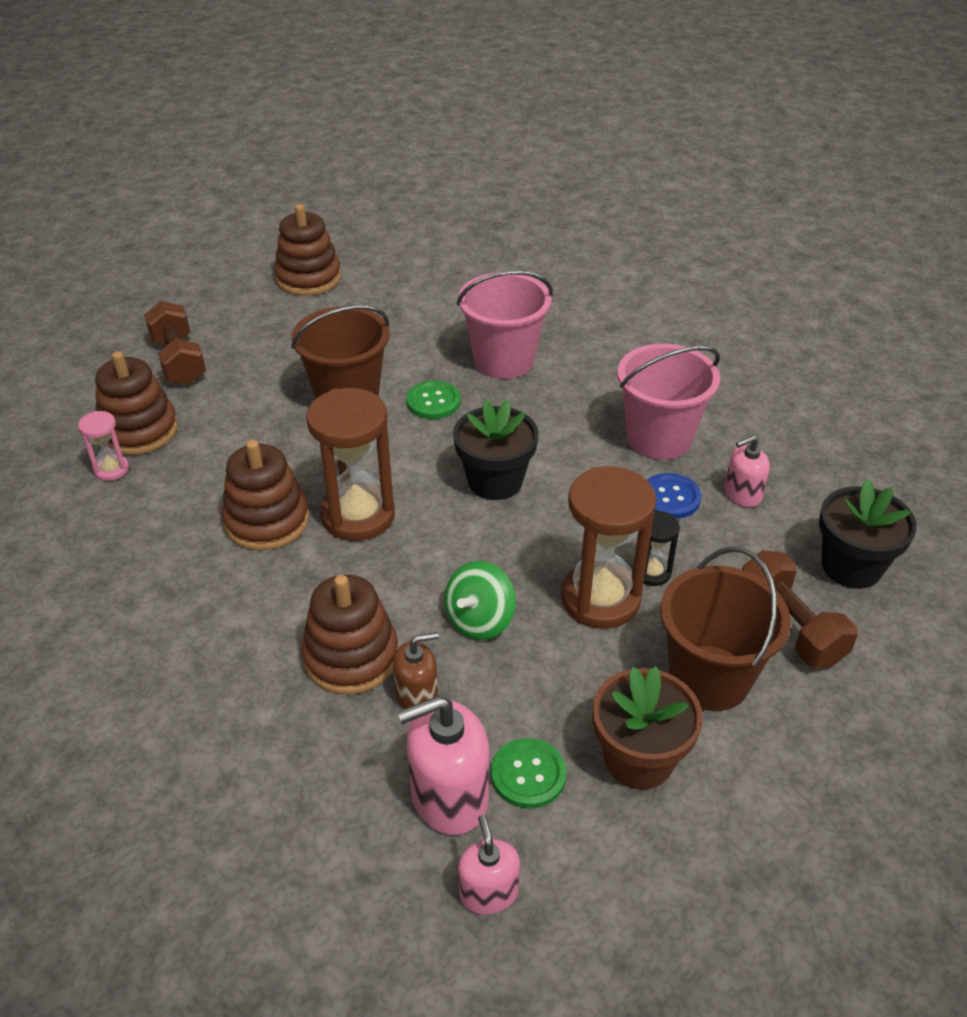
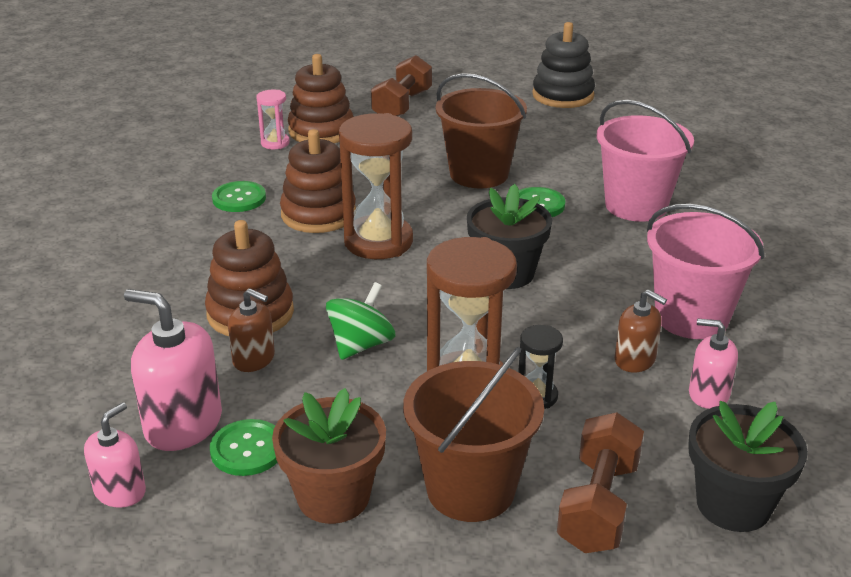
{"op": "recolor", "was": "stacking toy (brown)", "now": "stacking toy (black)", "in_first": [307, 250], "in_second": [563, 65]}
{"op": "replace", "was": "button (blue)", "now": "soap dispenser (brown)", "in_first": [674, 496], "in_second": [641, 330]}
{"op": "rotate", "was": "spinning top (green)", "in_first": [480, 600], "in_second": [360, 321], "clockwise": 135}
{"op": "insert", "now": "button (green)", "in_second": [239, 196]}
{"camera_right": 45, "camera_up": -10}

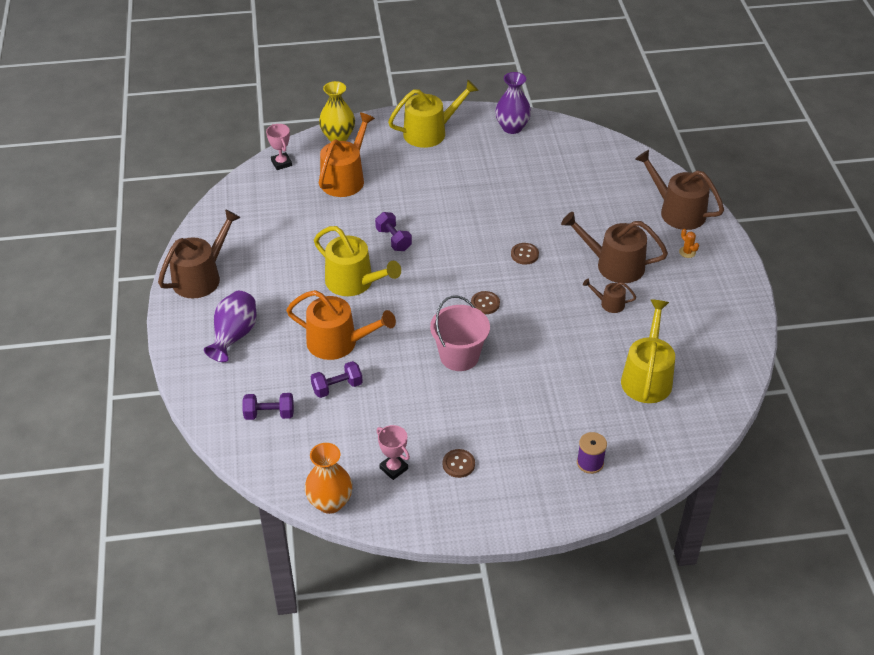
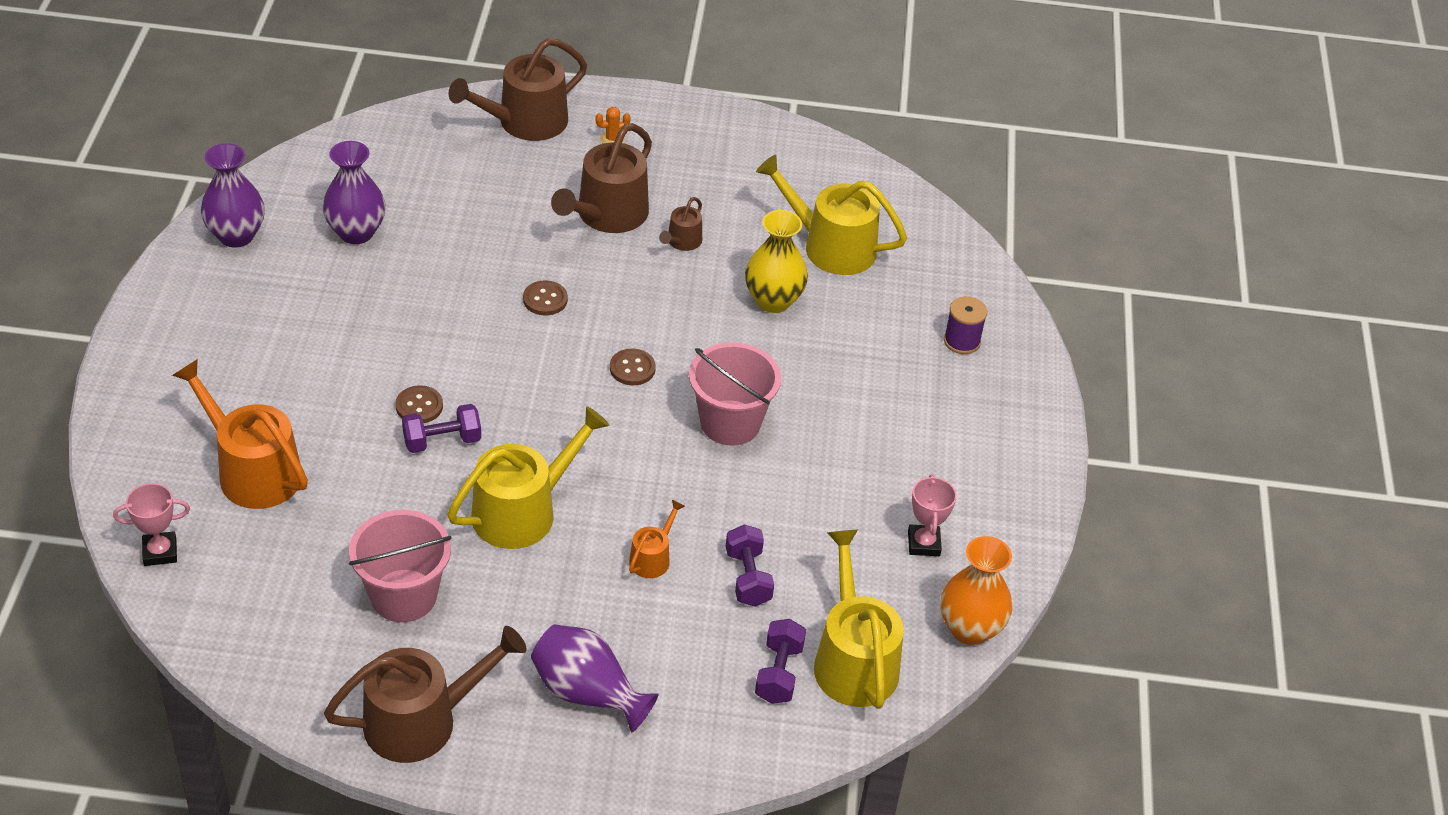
{"op": "move", "was": "watering can (yellow)", "in_first": [433, 114], "in_second": [859, 619]}
{"op": "move", "was": "vase (yellow)", "in_first": [337, 111], "in_second": [776, 261]}
{"op": "rotate", "was": "watering can (brown)", "in_first": [199, 254], "in_second": [425, 694], "clockwise": 105}
{"op": "resize", "was": "watering can (orange)", "in_first": [341, 325], "in_second": [657, 539], "ratio": 0.49}
{"op": "rotate", "was": "trophy (pink)", "in_first": [393, 452], "in_second": [932, 515], "clockwise": -60}
{"op": "move", "was": "button (brown)", "in_first": [459, 463], "in_second": [419, 404]}
{"op": "insert", "now": "vase (purple)", "in_second": [354, 192]}
{"op": "insert", "now": "bucket (pink)", "in_second": [400, 566]}
{"camera_right": -80, "camera_up": 0}

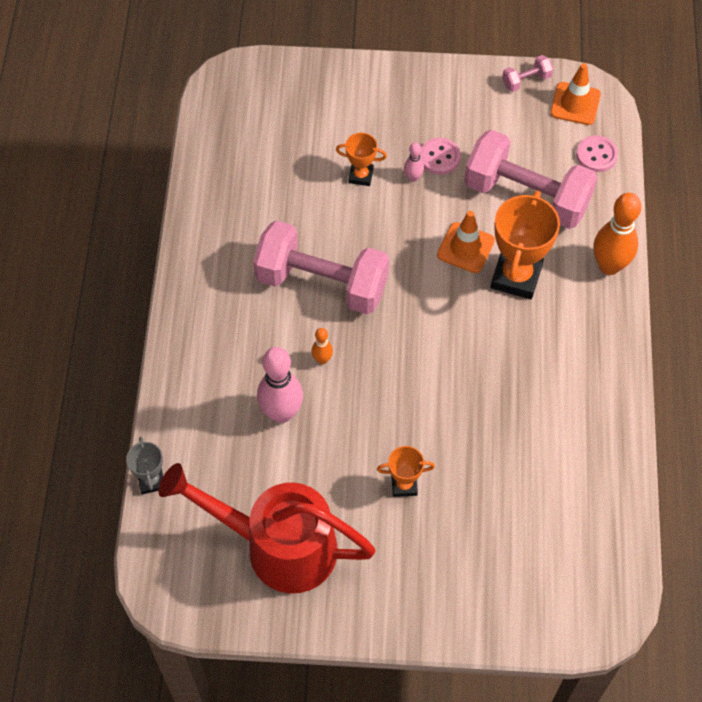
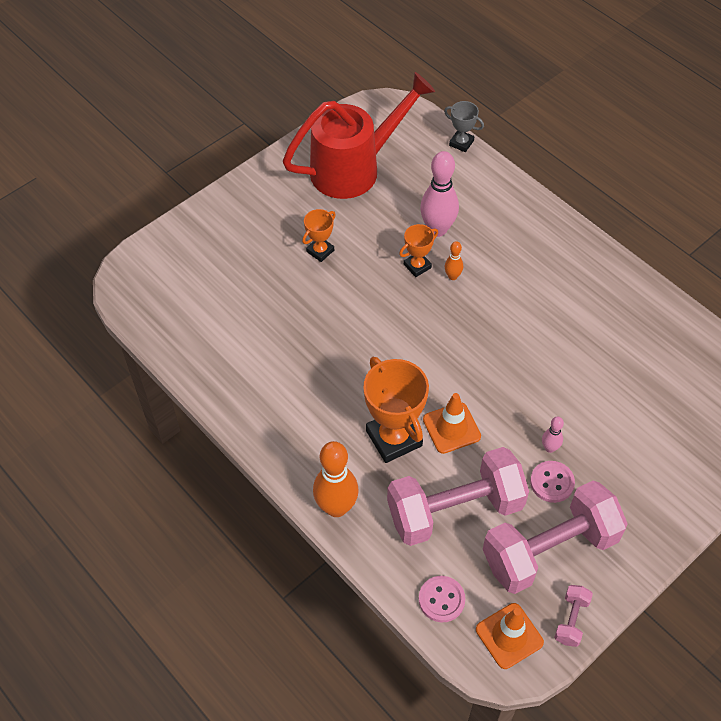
{"op": "move", "was": "trophy (orange)", "in_first": [361, 159], "in_second": [418, 250]}
{"op": "move", "was": "dumbbell (pink)", "in_first": [321, 267], "in_second": [555, 537]}
{"camera_right": 135, "camera_up": -5}

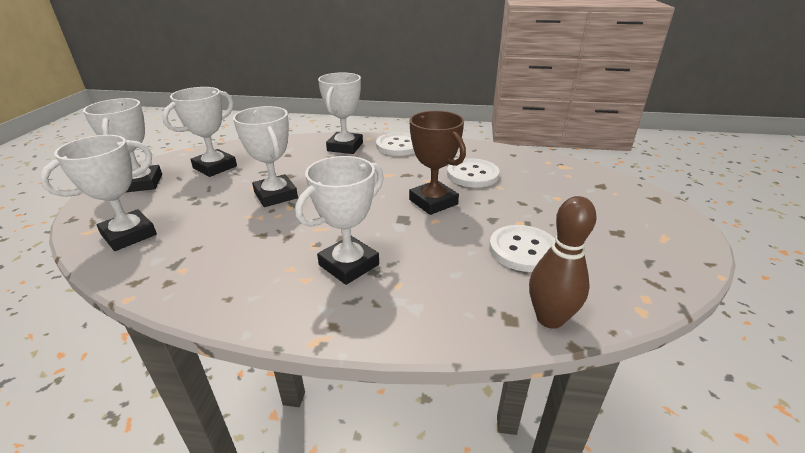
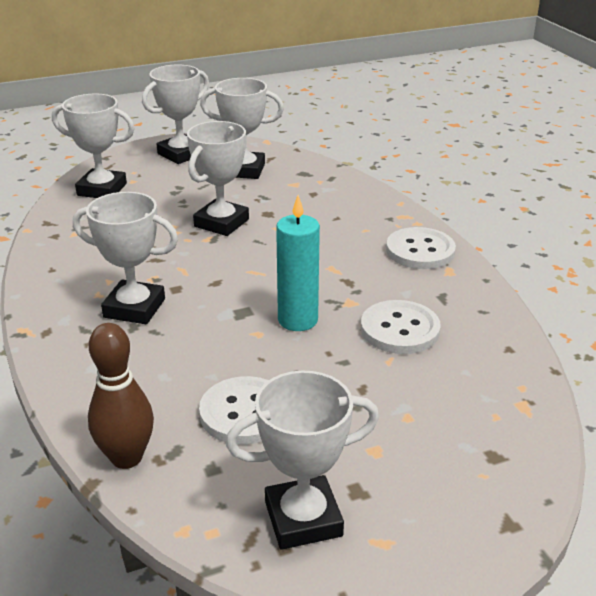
{"op": "move", "was": "trophy (white)", "in_first": [340, 113], "in_second": [302, 460]}
{"op": "replace", "was": "trophy (brown)", "now": "candle (turquoise)", "in_first": [437, 163], "in_second": [298, 263]}
{"camera_right": 60, "camera_up": 0}

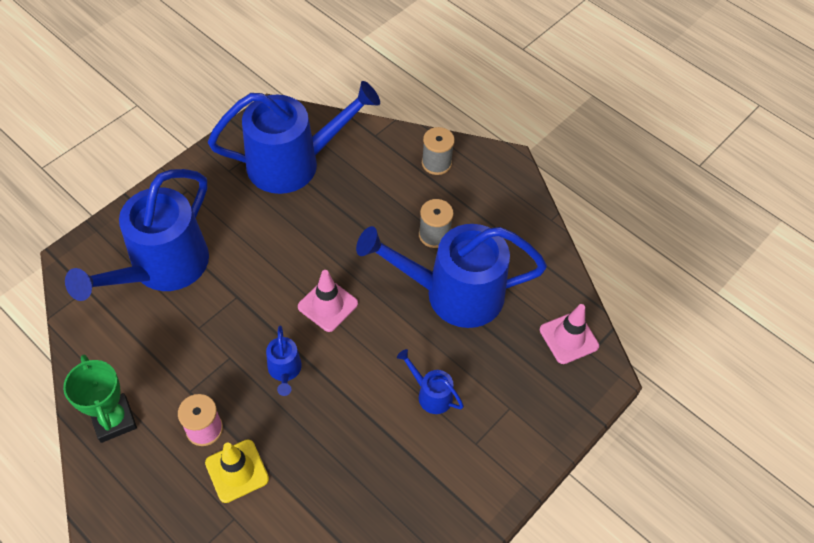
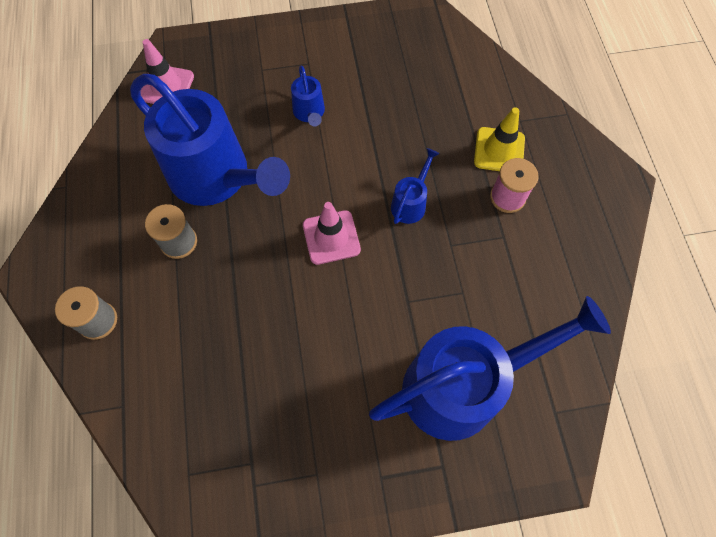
{"op": "delete", "was": "watering can (blue)", "in_first": [294, 137]}
{"op": "delete", "was": "trophy (green)", "in_first": [100, 398]}
{"camera_right": -140, "camera_up": 10}

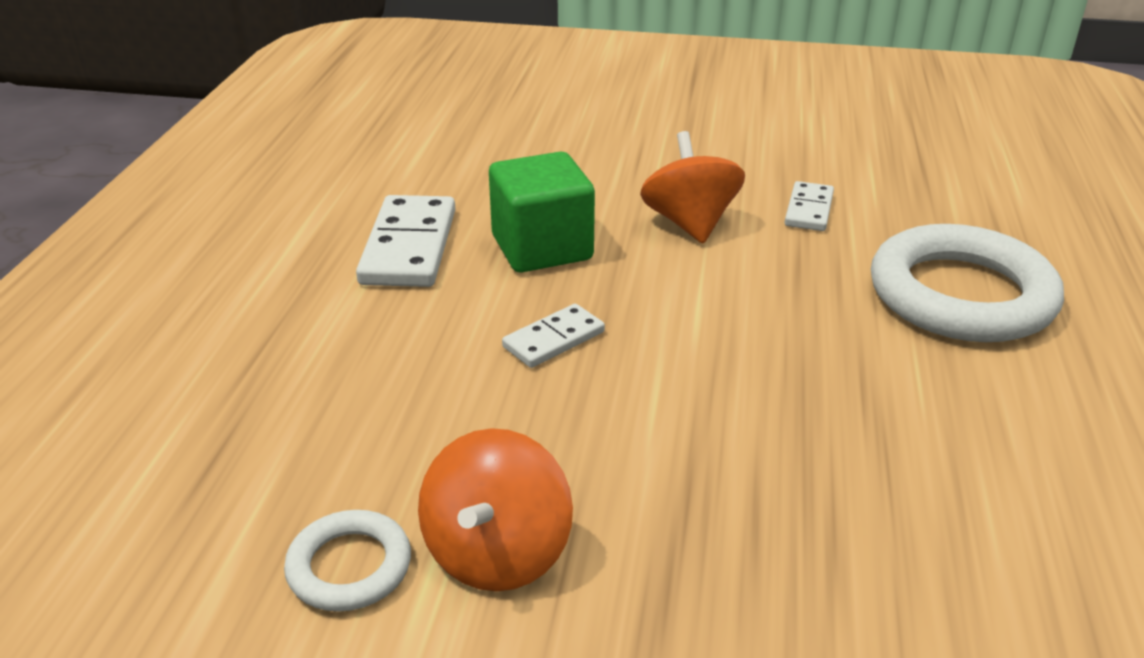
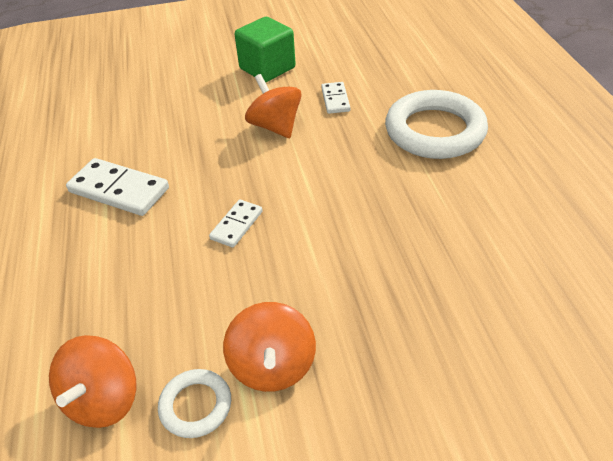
{"op": "move", "was": "cube (green)", "in_first": [542, 212], "in_second": [265, 49]}
{"op": "rotate", "was": "domino (white)", "in_first": [405, 241], "in_second": [117, 187], "clockwise": -45}
{"op": "insert", "now": "spinning top (orange)", "in_second": [93, 381]}
{"camera_right": -20, "camera_up": 10}

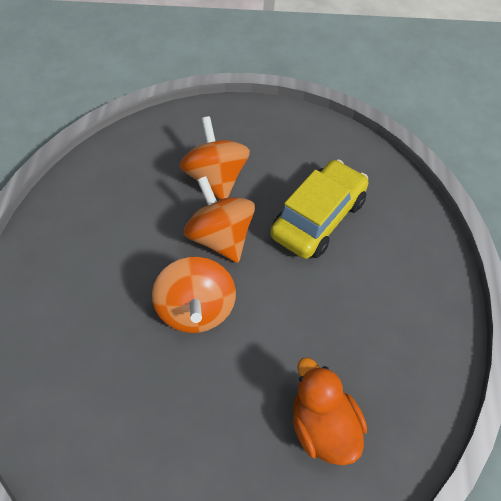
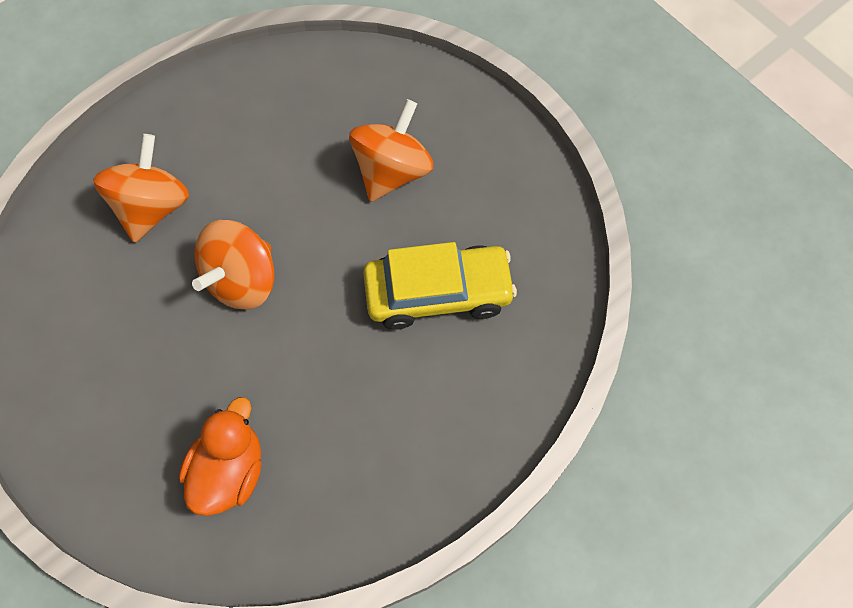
{"op": "move", "was": "spinning top (orange)", "in_first": [219, 219], "in_second": [141, 188]}
{"camera_right": 45, "camera_up": 10}

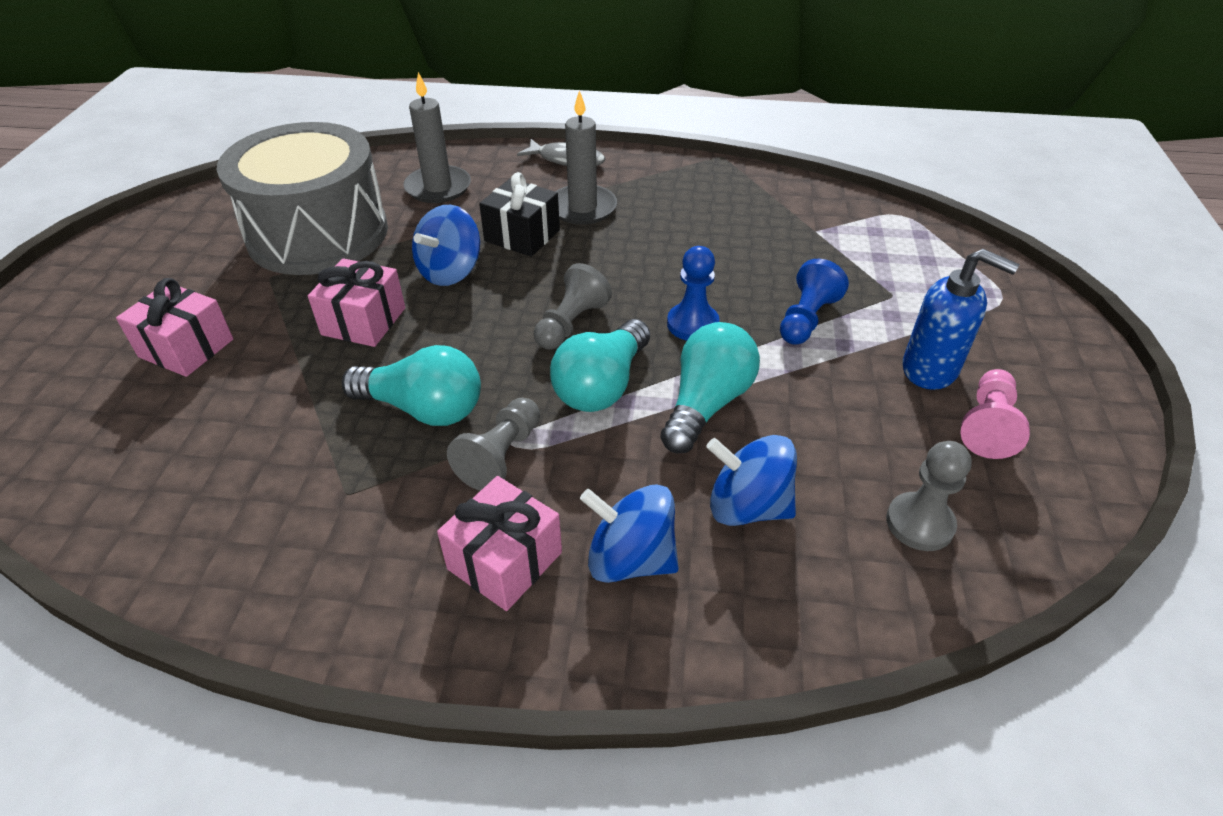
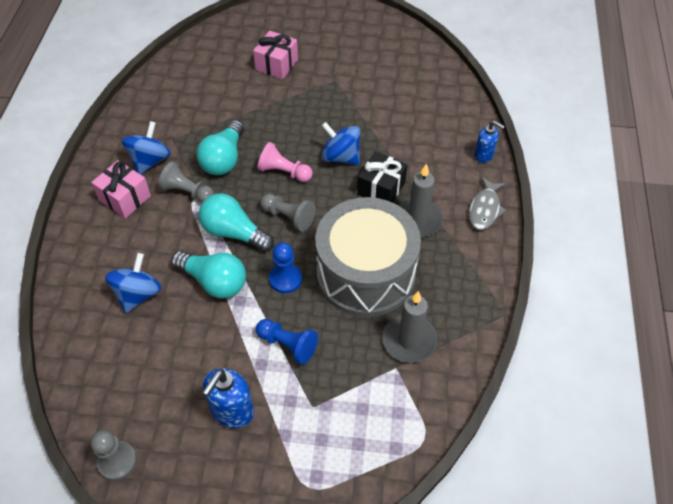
{"op": "move", "was": "candle (grey)", "in_first": [437, 137], "in_second": [410, 327]}
{"op": "move", "was": "drum (grey)", "in_first": [302, 198], "in_second": [368, 257]}
{"op": "delete", "was": "gift (pink)", "in_first": [356, 302]}
{"op": "move", "was": "pawn (pink)", "in_first": [995, 414], "in_second": [285, 162]}
{"op": "move", "was": "pawn (grey)", "in_first": [929, 496], "in_second": [114, 455]}
{"op": "move", "was": "spinning top (blue)", "in_first": [629, 534], "in_second": [146, 148]}
{"op": "insert", "now": "soap dispenser (blue)", "in_second": [489, 142]}
{"camera_right": 90, "camera_up": 10}

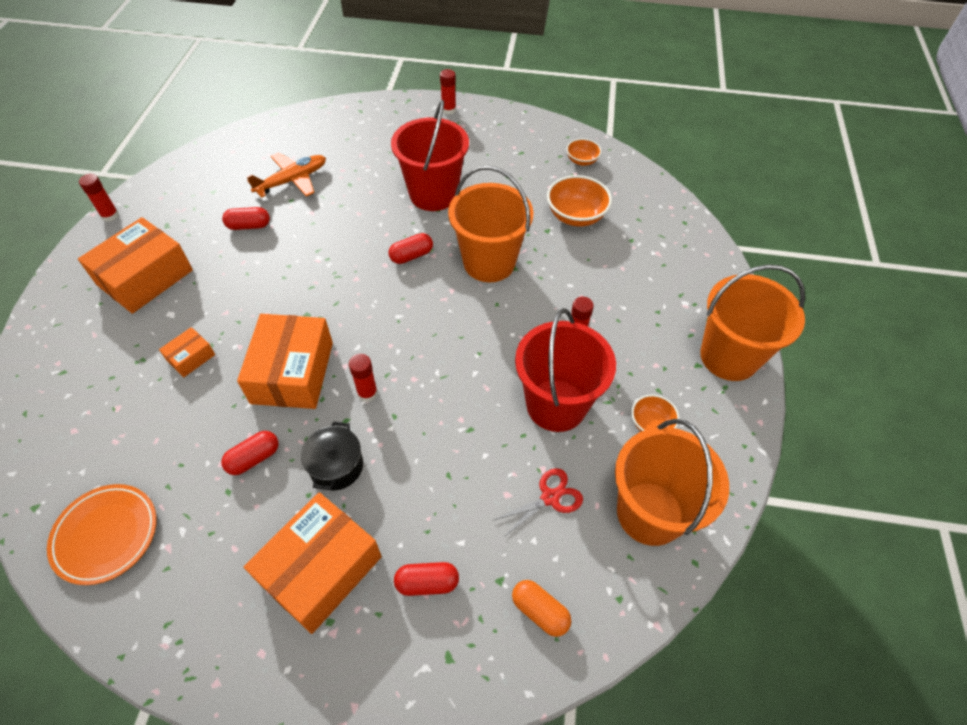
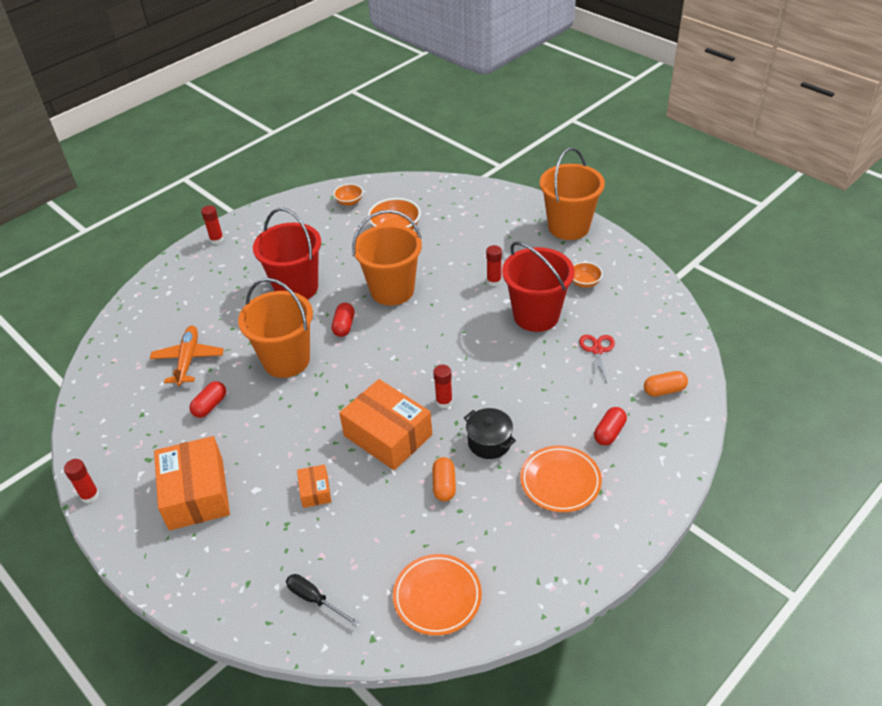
{"op": "move", "was": "bucket (orange)", "in_first": [672, 482], "in_second": [275, 328]}
{"op": "recolor", "was": "capsule (red)", "now": "capsule (orange)", "in_first": [250, 453], "in_second": [444, 479]}
{"op": "replace", "was": "box (orange)", "now": "plate (orange)", "in_first": [313, 563], "in_second": [561, 478]}
{"op": "insert", "now": "screwdriver (black)", "in_second": [322, 600]}
{"camera_right": -50, "camera_up": -10}

